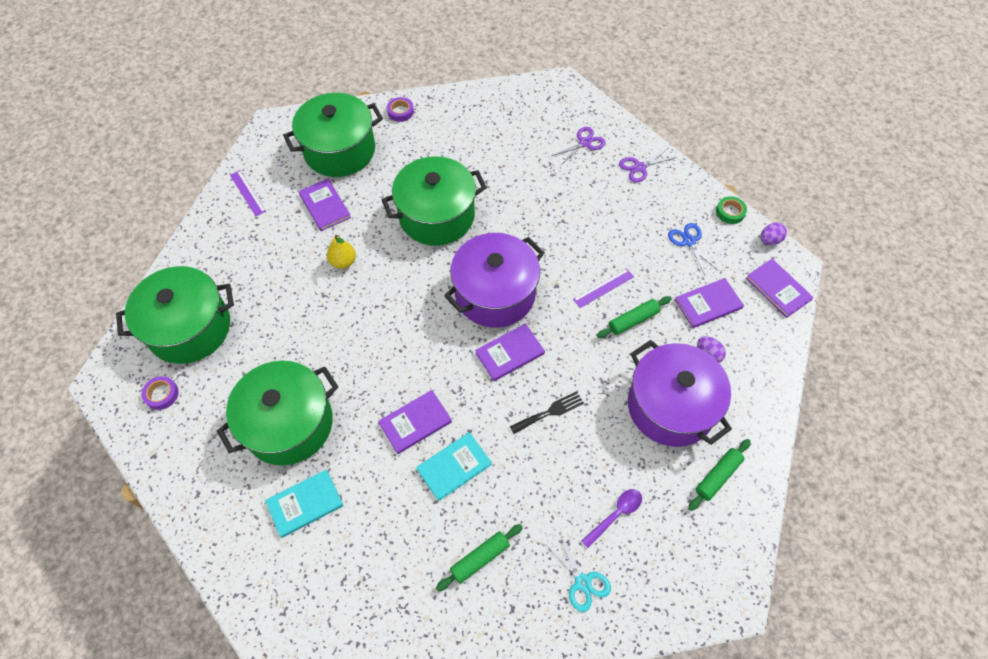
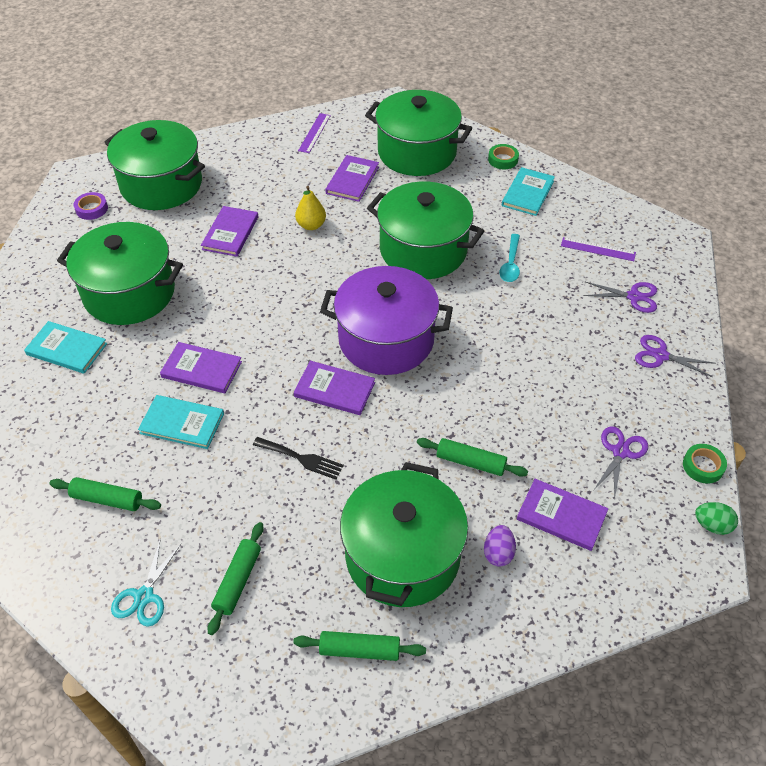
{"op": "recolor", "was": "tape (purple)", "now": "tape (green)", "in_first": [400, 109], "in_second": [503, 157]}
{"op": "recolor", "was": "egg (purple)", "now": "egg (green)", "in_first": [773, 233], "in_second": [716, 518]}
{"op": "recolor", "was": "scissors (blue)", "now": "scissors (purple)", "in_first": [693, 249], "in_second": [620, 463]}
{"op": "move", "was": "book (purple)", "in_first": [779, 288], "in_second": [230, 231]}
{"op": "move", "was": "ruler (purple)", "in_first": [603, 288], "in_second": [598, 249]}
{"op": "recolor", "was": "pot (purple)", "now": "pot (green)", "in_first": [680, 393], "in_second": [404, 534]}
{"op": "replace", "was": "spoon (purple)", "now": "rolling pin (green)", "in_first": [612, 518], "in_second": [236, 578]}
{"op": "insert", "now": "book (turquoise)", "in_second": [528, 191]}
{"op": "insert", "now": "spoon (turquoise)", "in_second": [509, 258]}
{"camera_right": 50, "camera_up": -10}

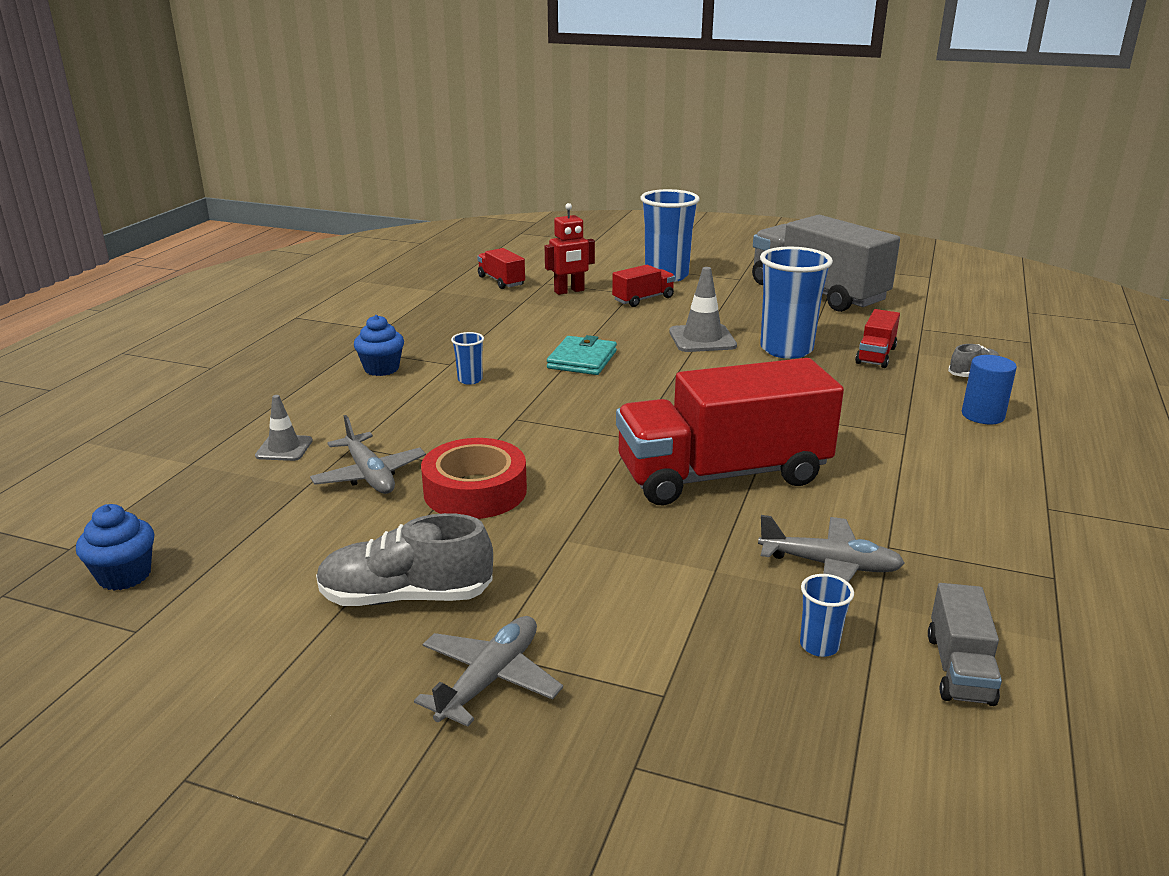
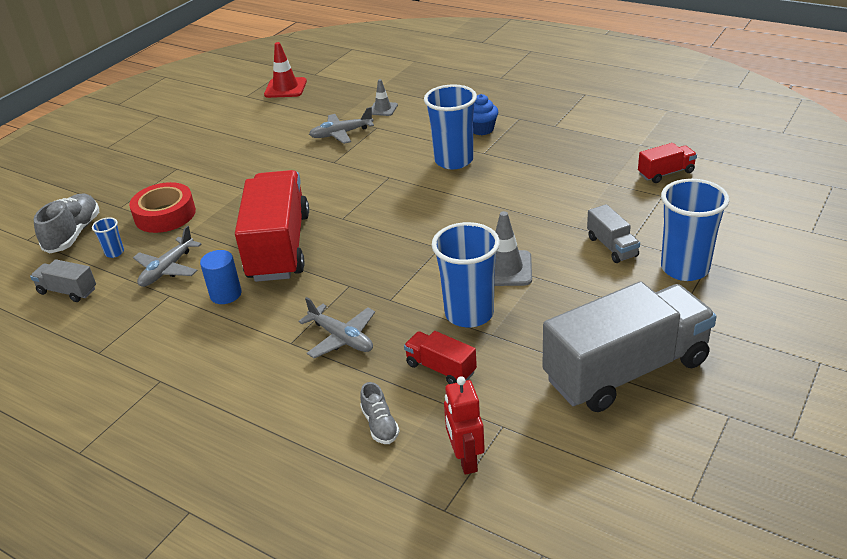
{"op": "move", "was": "robot (red)", "in_first": [570, 249], "in_second": [464, 425]}
{"op": "recolor", "was": "truck (red)", "now": "truck (grey)", "in_first": [643, 286], "in_second": [613, 233]}
{"op": "resize", "was": "cup (blue)", "in_first": [467, 358], "in_second": [450, 126], "ratio": 2.26}
{"op": "delete", "was": "wallet (turquoise)", "in_first": [582, 355]}
{"op": "move", "was": "cylinder (blue)", "in_first": [989, 389], "in_second": [221, 277]}
{"op": "move", "was": "tape (red)", "in_first": [474, 478], "in_second": [162, 207]}
{"op": "replace", "was": "cupcake (blue)", "now": "traffic cone (red)", "in_first": [115, 547], "in_second": [285, 70]}
{"op": "move", "was": "shoe (grey)", "in_first": [404, 559], "in_second": [66, 223]}
{"op": "move", "was": "plane (grey)", "in_first": [488, 671], "in_second": [337, 327]}
{"camera_right": 105, "camera_up": 10}

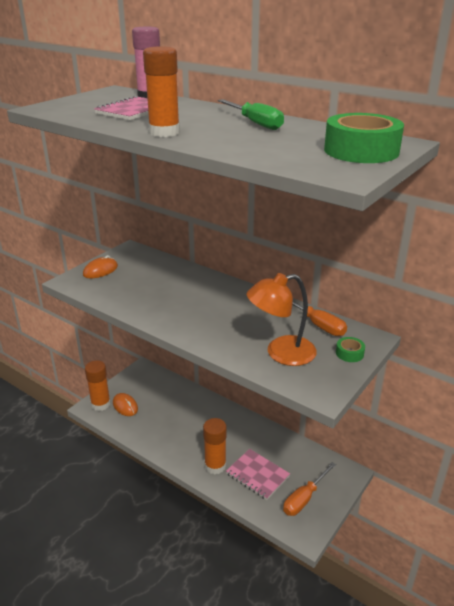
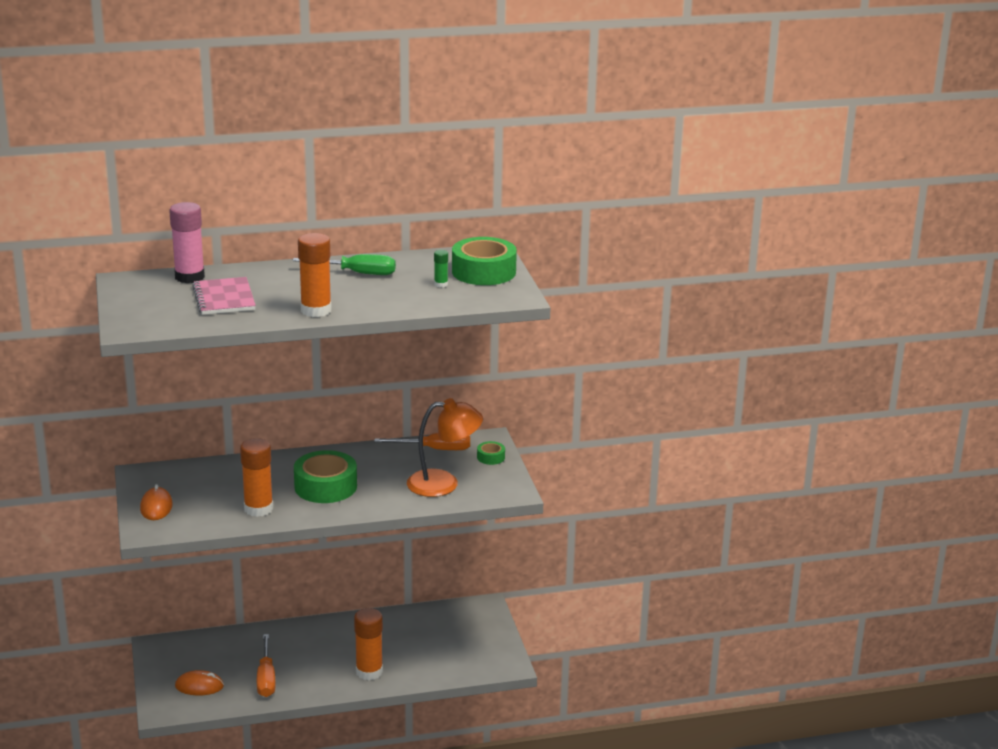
{"op": "rotate", "was": "lamp (orange)", "in_first": [282, 319], "in_second": [445, 447], "clockwise": -120}
{"op": "move", "was": "glue stick (orange)", "in_first": [98, 385], "in_second": [256, 477]}
{"op": "delete", "was": "notebook (pink)", "in_first": [258, 474]}
{"op": "move", "was": "screwdriver (orange)", "in_first": [309, 489], "in_second": [266, 665]}
{"op": "insert", "now": "glue stick (green)", "in_second": [441, 268]}
{"op": "insert", "now": "tape (green)", "in_second": [325, 476]}
{"camera_right": -50, "camera_up": -5}

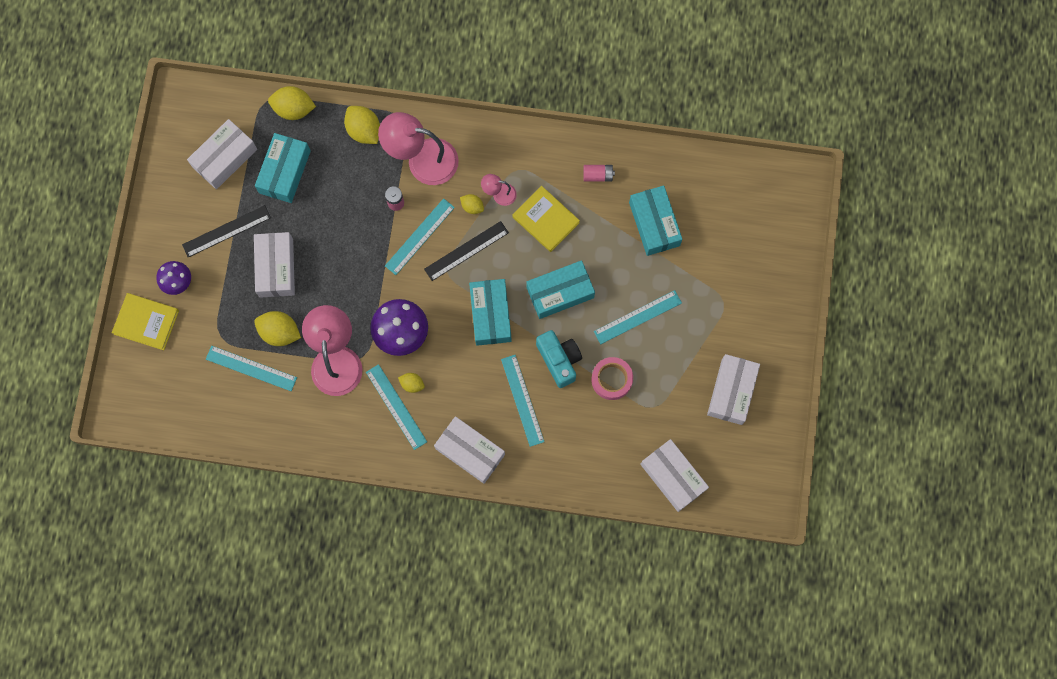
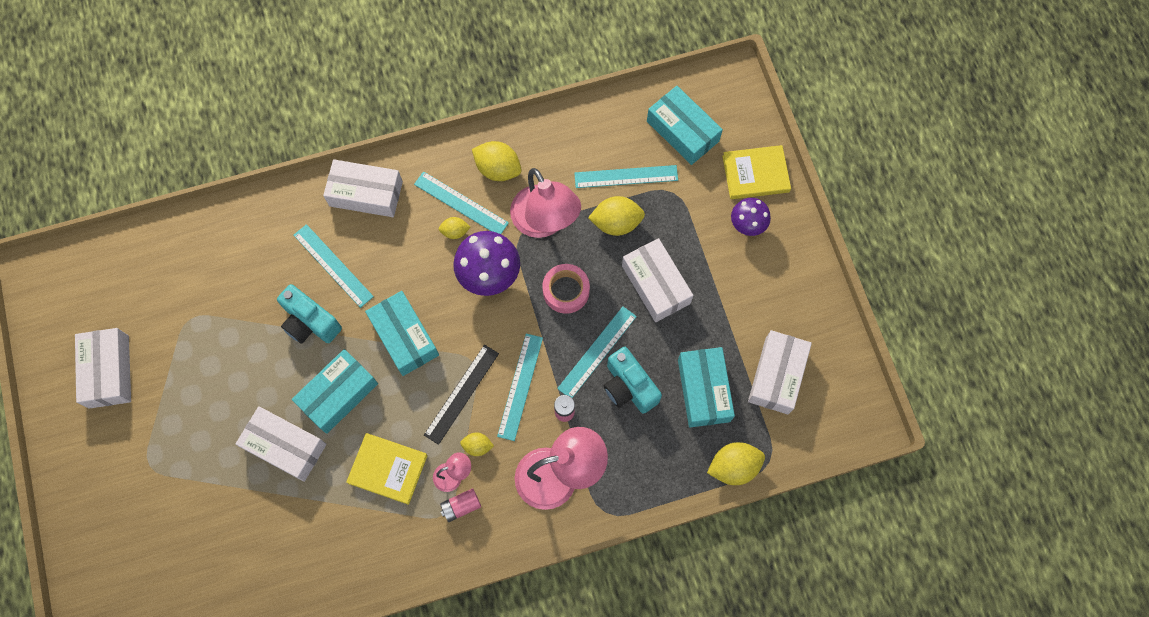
{"op": "move", "was": "lemon (yellow)", "in_first": [362, 125], "in_second": [496, 161]}
{"op": "move", "was": "battery (pink)", "in_first": [599, 173], "in_second": [460, 505]}
{"op": "move", "was": "box (turquoise)", "in_first": [656, 220], "in_second": [685, 125]}
{"op": "delete", "was": "ruler (black)", "in_first": [226, 231]}
{"op": "move", "was": "ruler (turquoise)", "in_first": [638, 317], "in_second": [597, 352]}
{"op": "move", "was": "tape (pink)", "in_first": [612, 378], "in_second": [566, 289]}
{"op": "move", "was": "box (white)", "in_first": [674, 475], "in_second": [281, 444]}
{"op": "insert", "now": "camera (turquoise)", "in_second": [633, 380]}
{"camera_right": 155, "camera_up": -5}

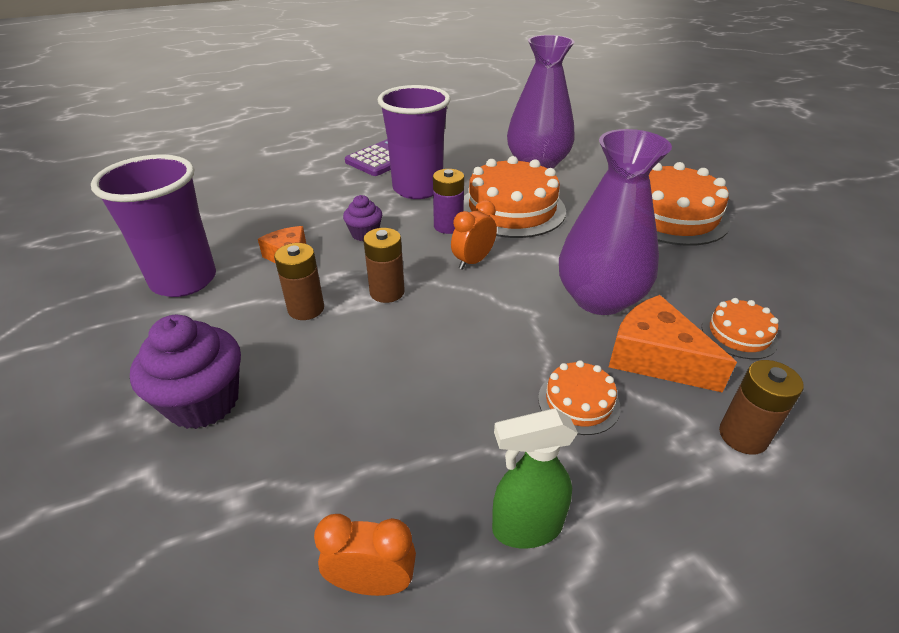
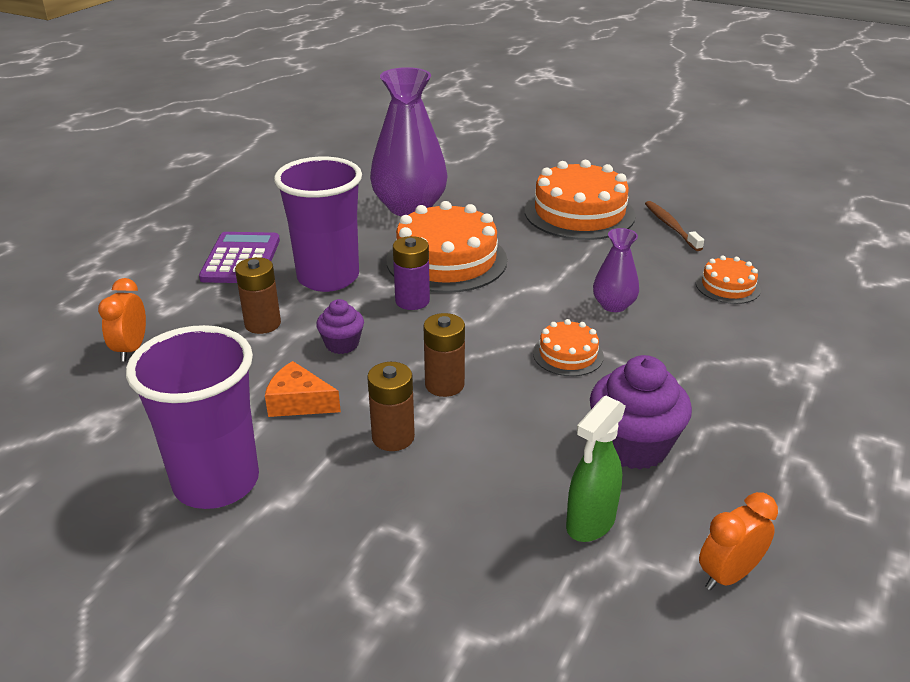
{"op": "resize", "was": "vase (purple)", "in_first": [615, 222], "in_second": [616, 270], "ratio": 0.5}
{"op": "move", "was": "clock (orange)", "in_first": [474, 235], "in_second": [122, 320]}
{"op": "delete", "was": "cheese (orange)", "in_first": [673, 343]}
{"op": "move", "was": "cupcake (purple)", "in_first": [185, 372], "in_second": [641, 412]}
{"op": "move", "was": "cake (orange)", "in_first": [579, 397], "in_second": [568, 347]}
{"op": "move", "was": "battery (brown)", "in_first": [761, 407], "in_second": [258, 295]}
{"op": "move", "was": "spray bottle (green)", "in_first": [535, 479], "in_second": [596, 469]}
{"op": "insert", "now": "toothbrush (brown)", "in_second": [674, 226]}
{"camera_right": -40, "camera_up": -5}

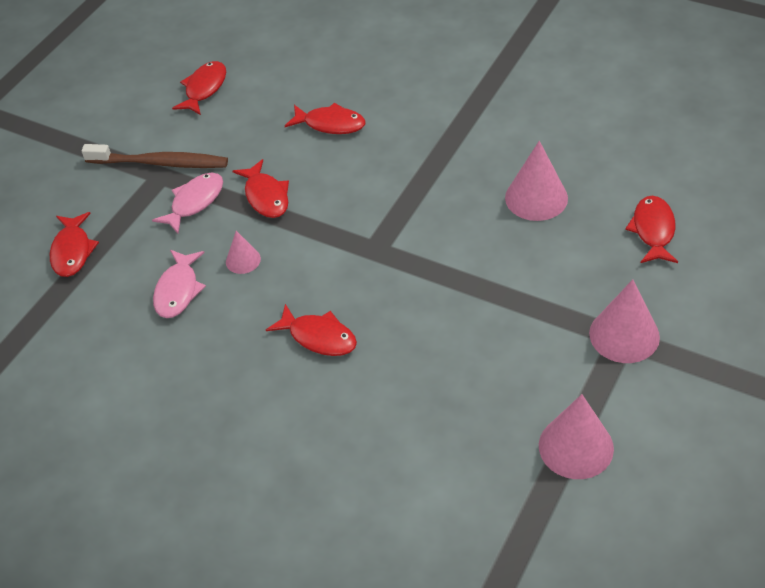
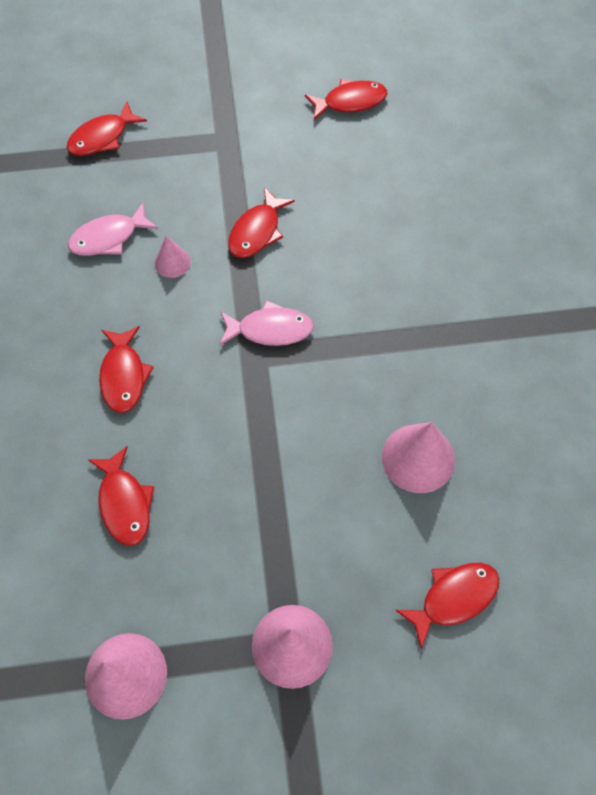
{"op": "move", "was": "fish (red)", "in_first": [325, 118], "in_second": [121, 496]}
{"op": "delete", "was": "toothbrush (brown)", "in_first": [155, 156]}
{"op": "move", "was": "fish (pink)", "in_first": [187, 203], "in_second": [266, 323]}
{"camera_right": 50, "camera_up": 15}

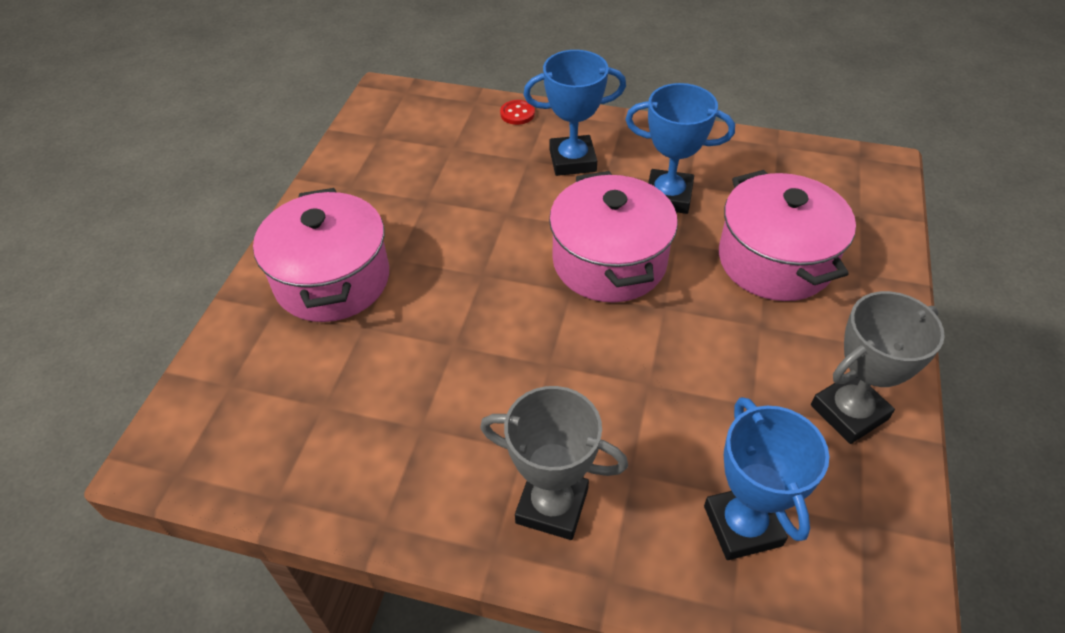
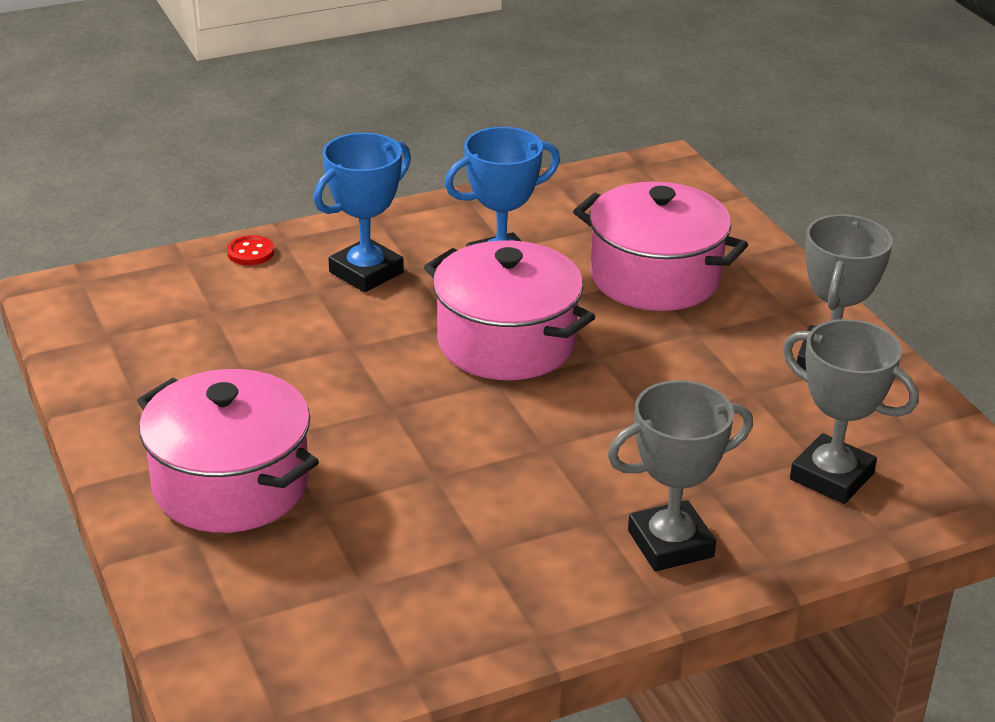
{"op": "recolor", "was": "trophy (blue)", "now": "trophy (grey)", "in_first": [766, 478], "in_second": [850, 411]}
{"camera_right": -40, "camera_up": -15}

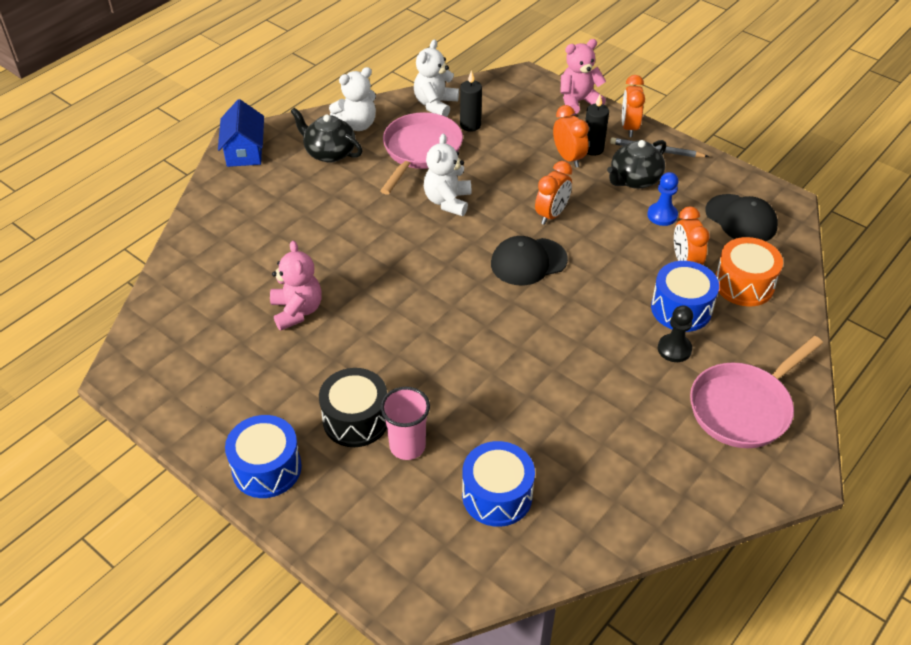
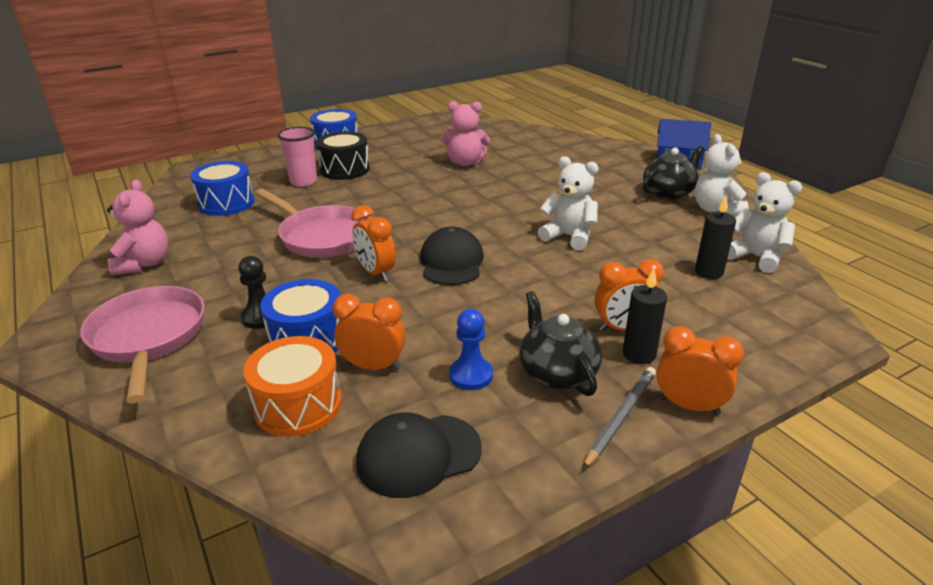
{"op": "move", "was": "teddy bear (pink)", "in_first": [583, 77], "in_second": [138, 227]}
{"op": "move", "was": "pan (pink)", "in_first": [421, 153], "in_second": [313, 223]}
{"op": "move", "was": "clock (orange)", "in_first": [553, 193], "in_second": [373, 243]}
{"camera_right": 110, "camera_up": -15}

